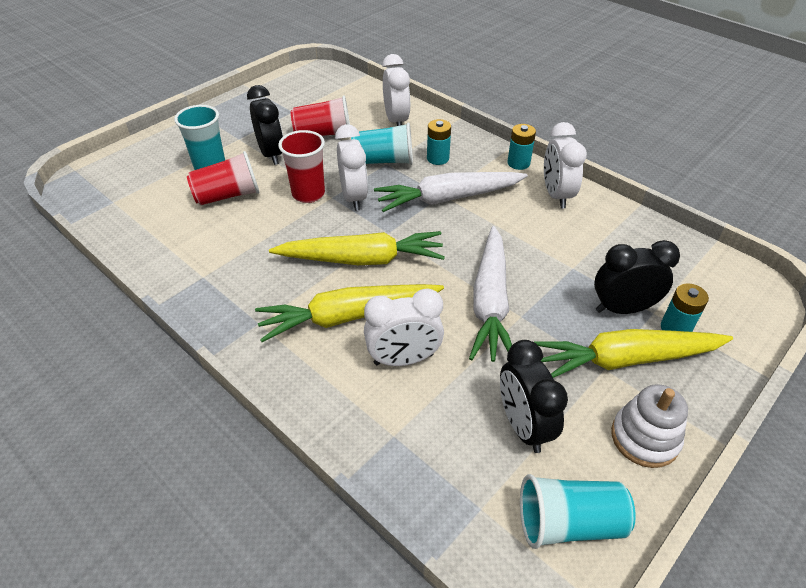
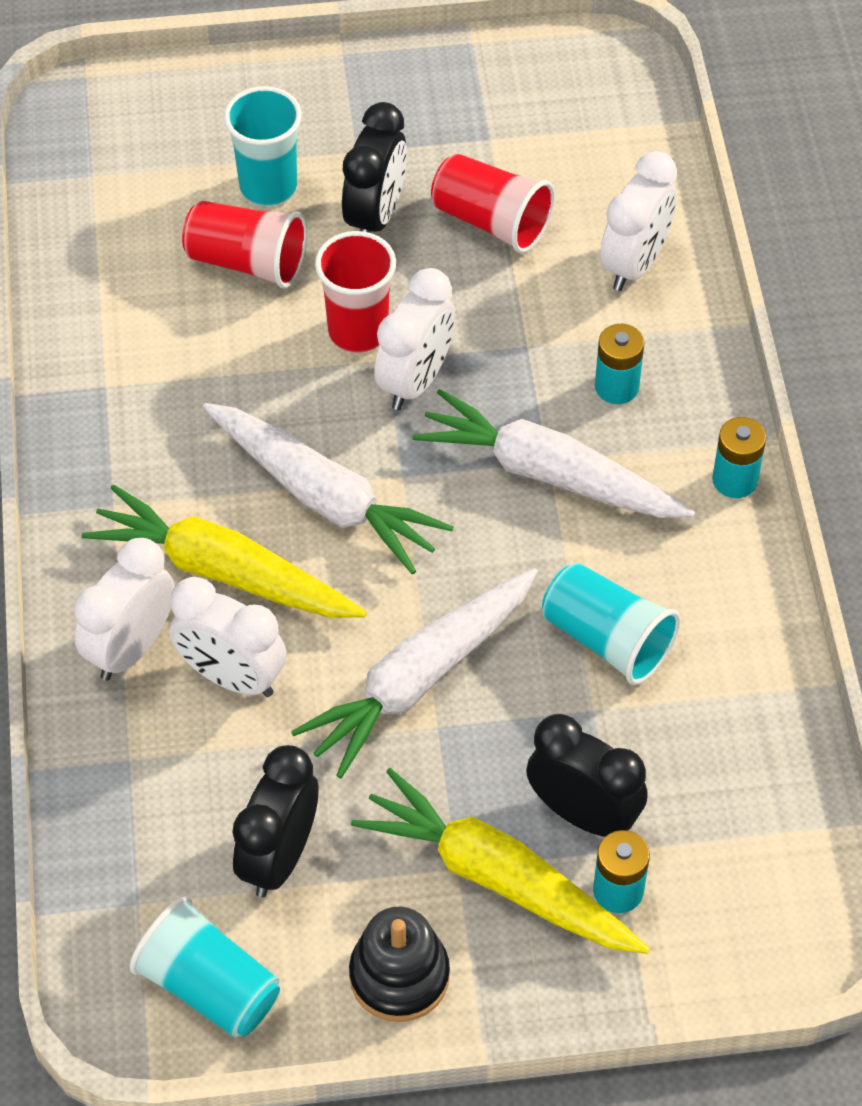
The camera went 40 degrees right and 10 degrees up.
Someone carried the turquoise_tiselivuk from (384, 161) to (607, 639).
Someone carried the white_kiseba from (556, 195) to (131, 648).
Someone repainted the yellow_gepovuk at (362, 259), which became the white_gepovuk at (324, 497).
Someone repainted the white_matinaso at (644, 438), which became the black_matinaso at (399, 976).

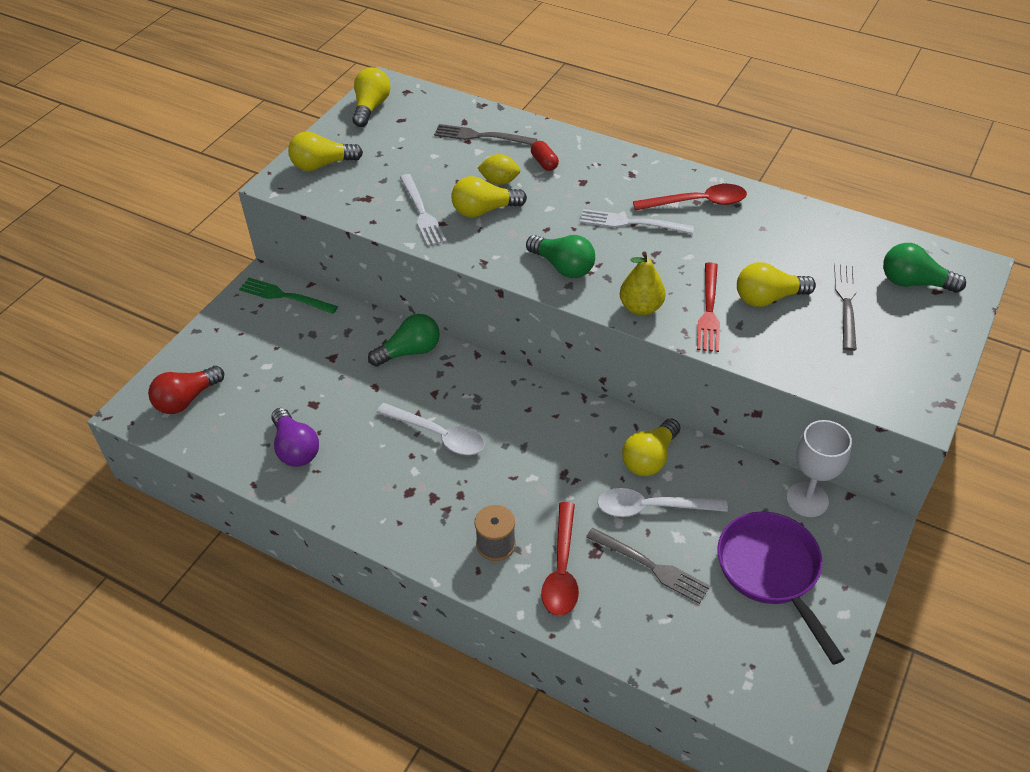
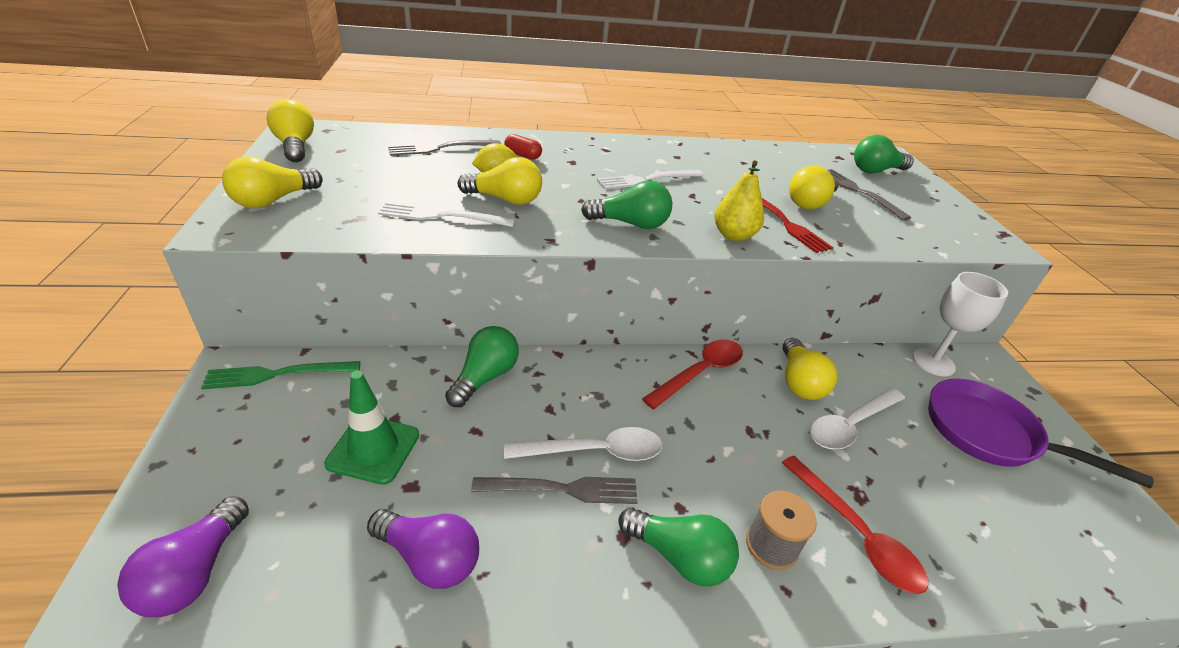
The camera went 40 degrees left and 10 degrees down.
Someone rotated the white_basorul at (422, 213) by 150 degrees clockwise.
Someone rotated the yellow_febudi at (484, 210) by 120 degrees counterclockwise.
Someone carried the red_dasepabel from (697, 202) to (700, 373).
Someone repainted the red_febudi at (187, 399), which became the purple_febudi at (195, 572).
Someone carried the grey_basorul from (652, 567) to (564, 489).
Someone put down the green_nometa at (373, 449).
Someone put down the green_febudi at (679, 556).

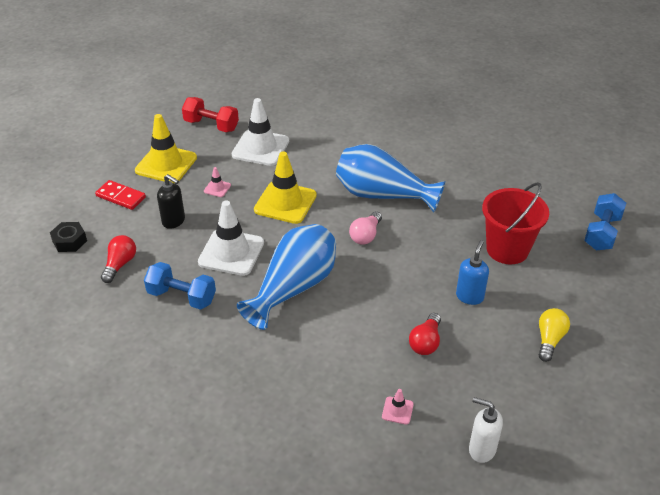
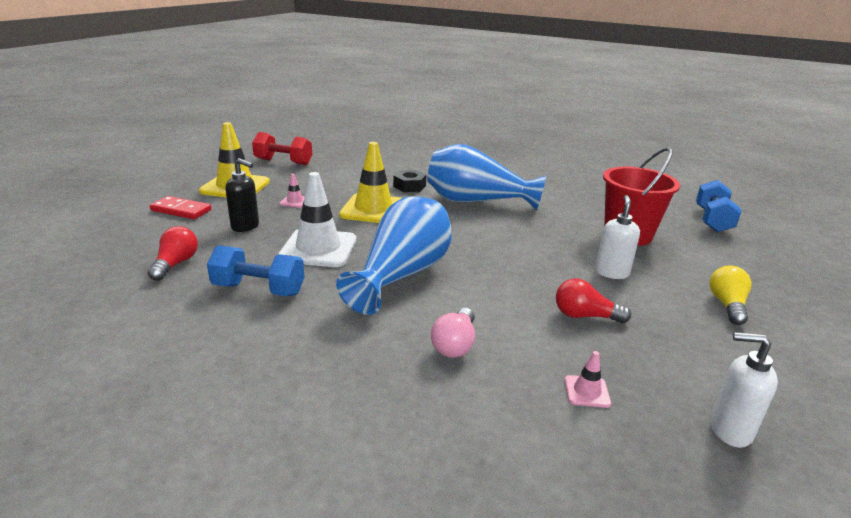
The camera went 10 degrees left and 15 degrees down.
Someone took away the white_nometa at (260, 148).
Someone carried the pink_febudi from (366, 235) to (455, 344).
Someone carried the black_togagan from (69, 241) to (409, 186).
Someone repainted the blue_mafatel at (469, 296), which became the white_mafatel at (611, 273).
Someone rotated the red_febudi at (426, 342) by 90 degrees clockwise.

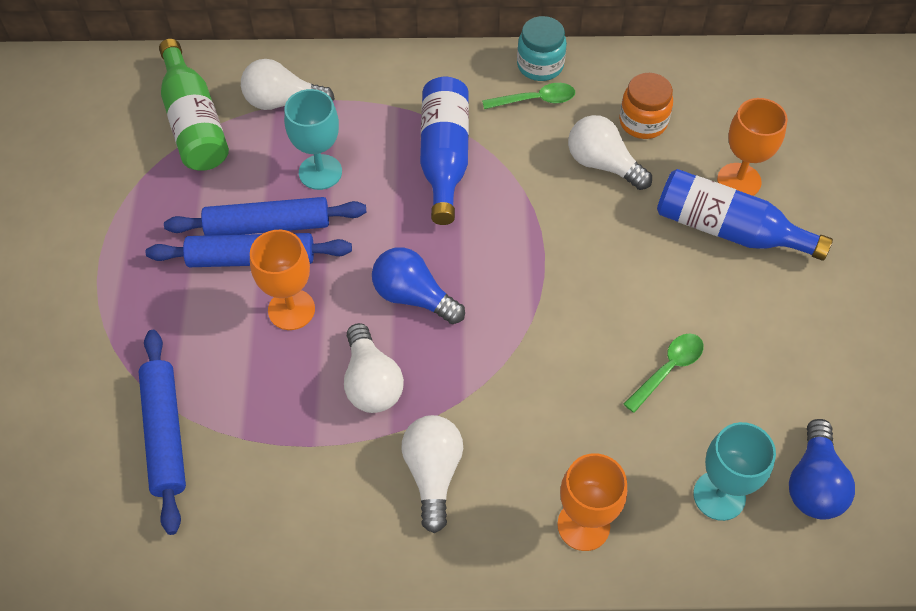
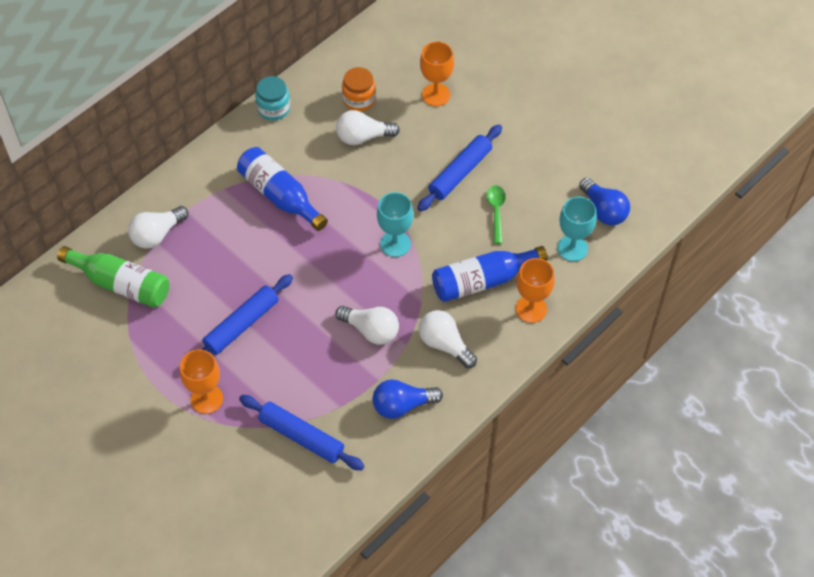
The camera went 45 degrees left and 0 degrees up.
Someone took away the green_dasepabel at (535, 100).
Someone carried the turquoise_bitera from (320, 172) to (395, 244).
Someone carried the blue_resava from (728, 230) to (483, 281).
Someone carried the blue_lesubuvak from (268, 226) to (460, 173).
Someone carried the orange_bitera from (291, 309) to (206, 399).
Someone carried the blue_febudi from (413, 297) to (402, 405).

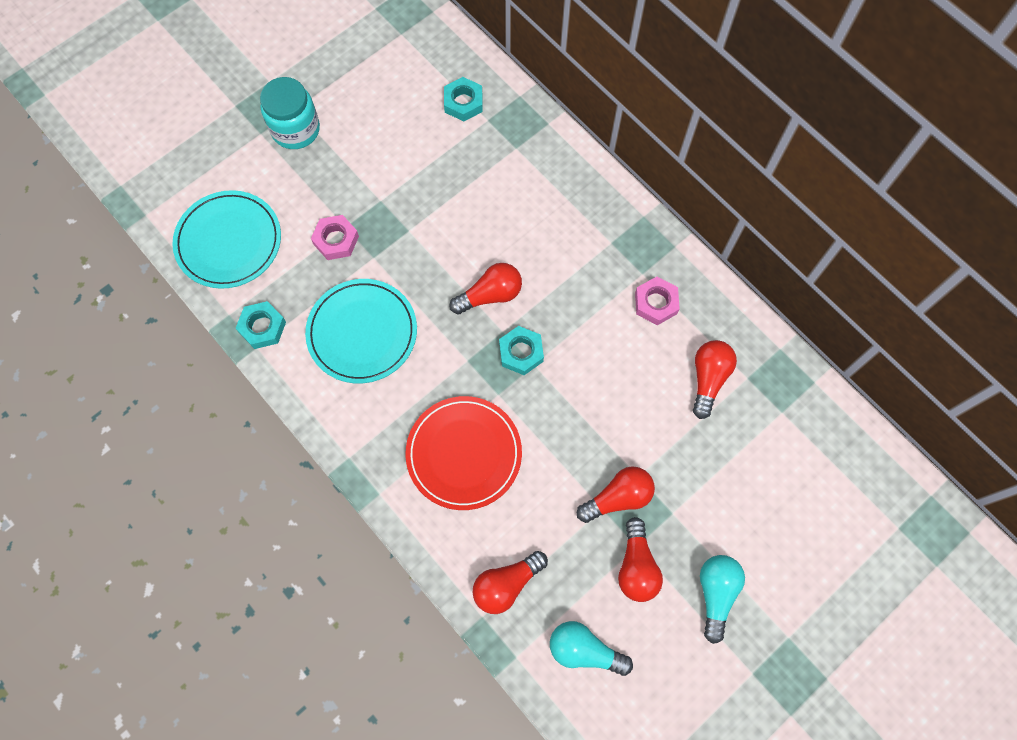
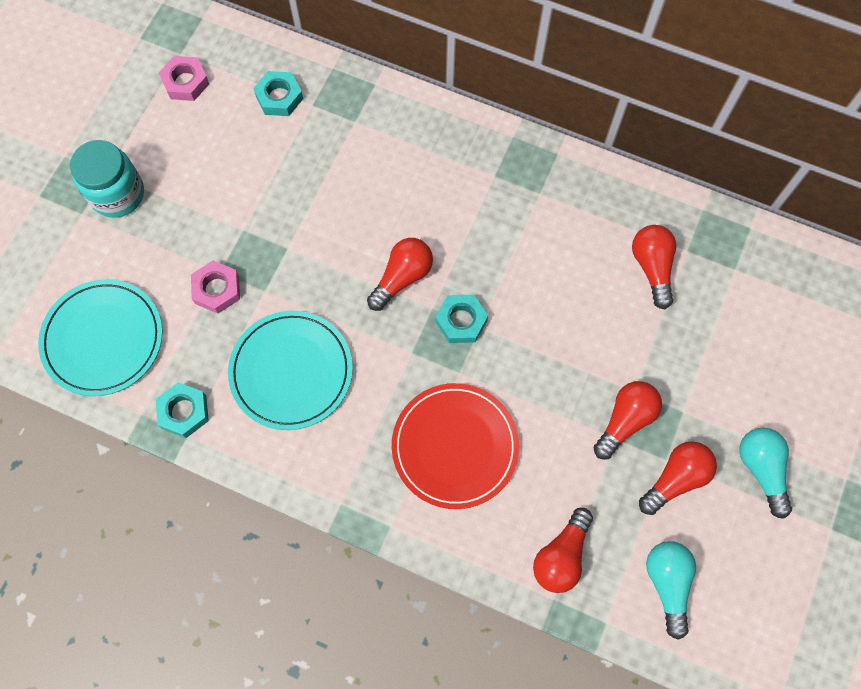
The camera went 25 degrees left and 0 degrees up.
Someone carried the pink_togagan from (656, 303) to (185, 82).
Someone rotated the red_febudi at (636, 566) by 105 degrees counterclockwise.
Someone rotated the turquoise_febudi at (584, 650) by 90 degrees clockwise.

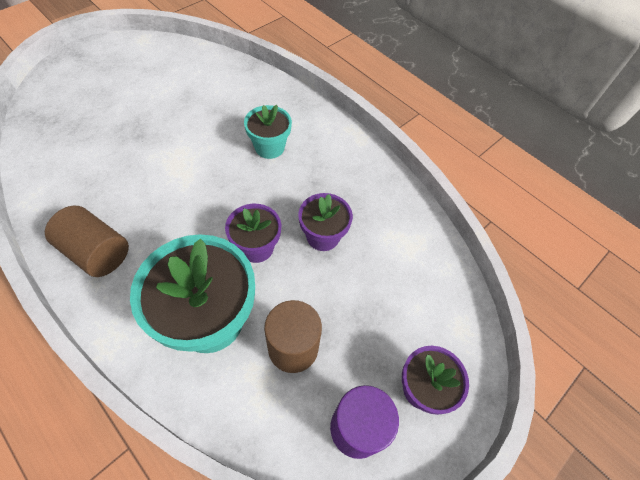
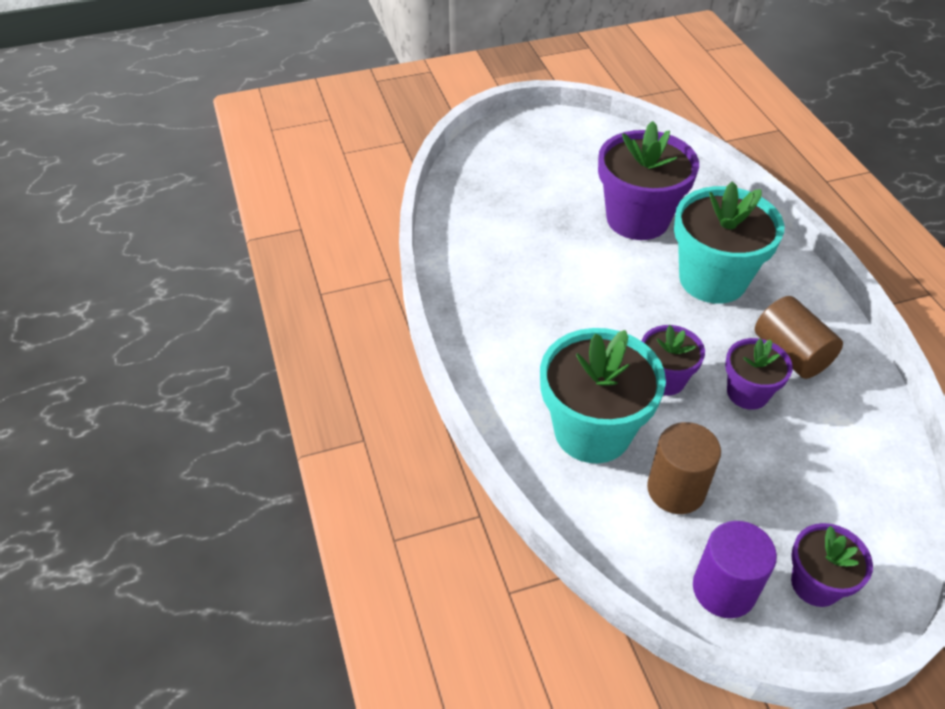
The camera went 30 degrees right and 10 degrees down.
Someone scaled the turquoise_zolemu at (269, 147) by 1.80.
Someone carried the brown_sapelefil from (97, 252) to (791, 354).
Someone put down the purple_zolemu at (637, 219).

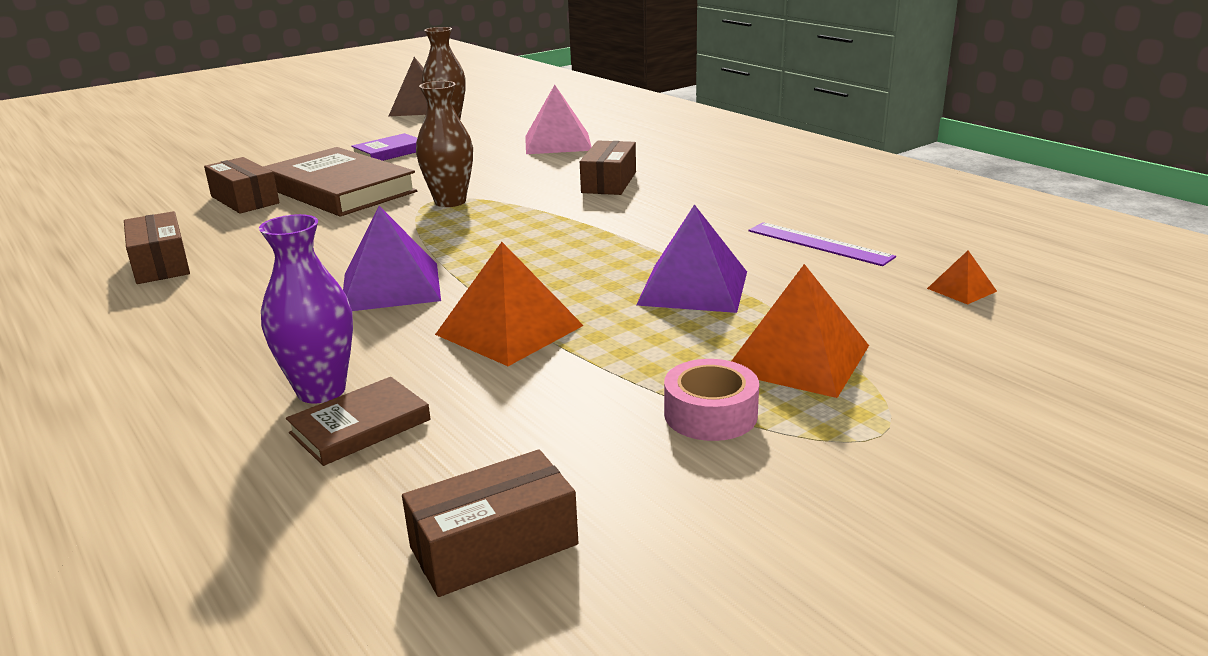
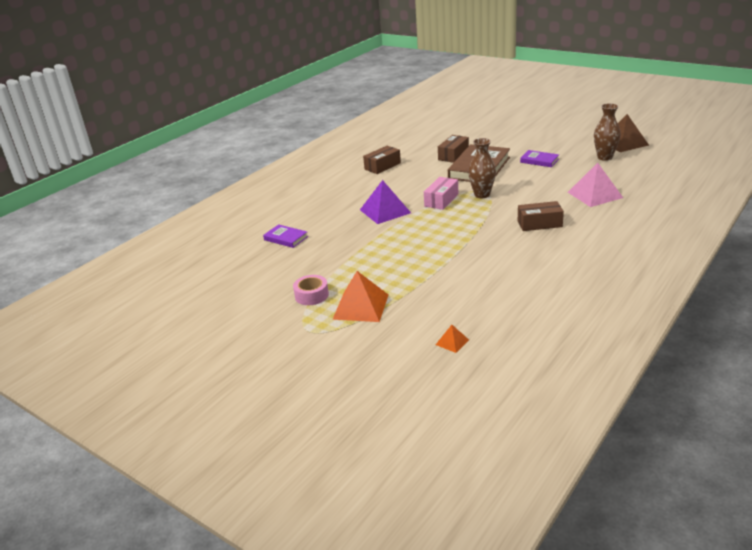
The camera went 75 degrees right and 5 degrees up.
Someone took away the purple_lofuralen at (693, 288).
Someone took away the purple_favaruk at (321, 391).
Someone took away the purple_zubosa at (819, 244).
Someone took away the orange_lofuralen at (509, 330).
Someone repainted the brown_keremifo at (360, 426), which became the purple_keremifo at (286, 238).
Someone took away the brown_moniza at (494, 546).
Someone put down the pink_moniza at (441, 200).

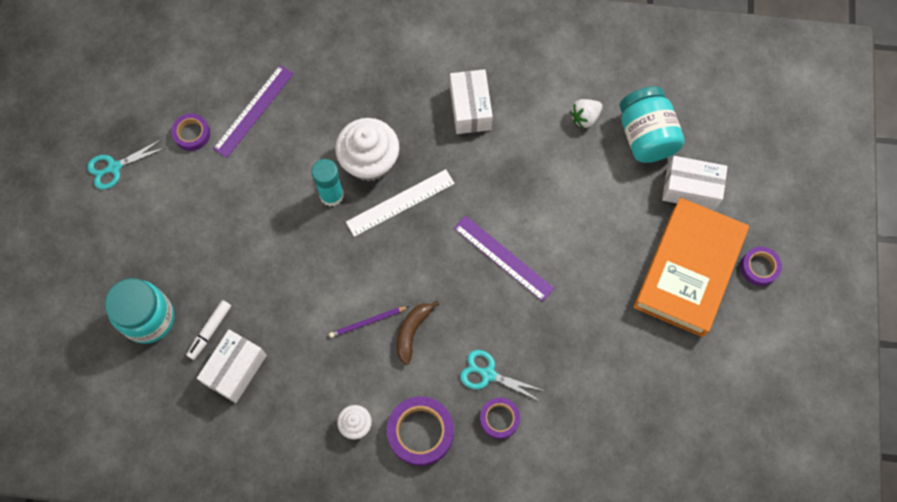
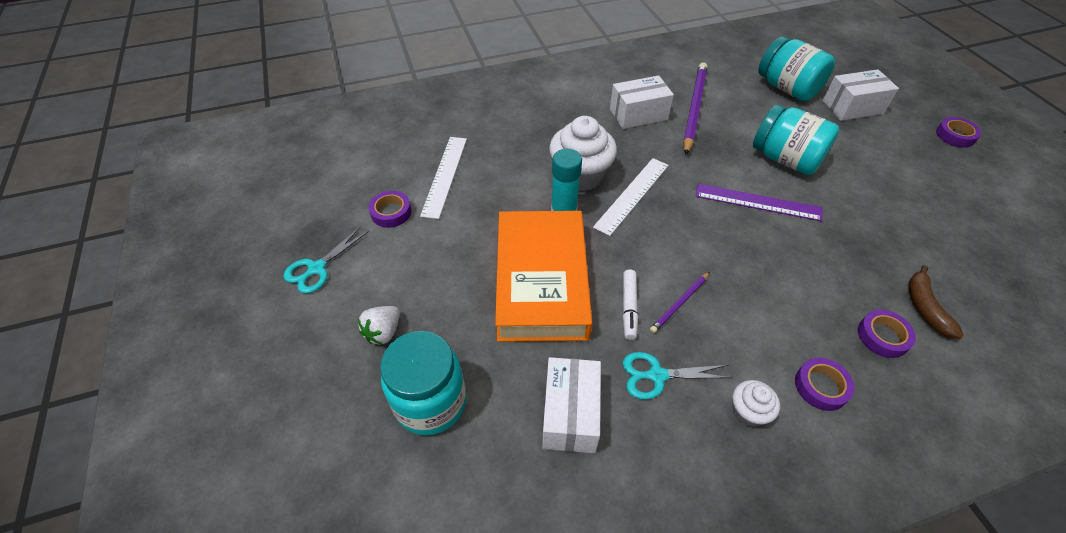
The camera went 25 degrees left and 20 degrees down.
Someone repainted the purple_zubosa at (253, 111), which became the white_zubosa at (445, 175).
Someone rotated the white_moniza at (470, 108) by 75 degrees counterclockwise.
Someone carried the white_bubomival from (585, 117) to (383, 332).
Someone carried the orange_keremifo from (688, 270) to (542, 281).
Someone carried the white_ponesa from (210, 331) to (629, 307).
Someone carried the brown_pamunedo from (412, 332) to (925, 307).
Someone carried the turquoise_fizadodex from (488, 374) to (657, 375).
Someone scaled the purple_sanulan at (420, 432) by 0.60.
Someone put down the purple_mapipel at (694, 108).
Someone put down the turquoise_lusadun at (785, 159).

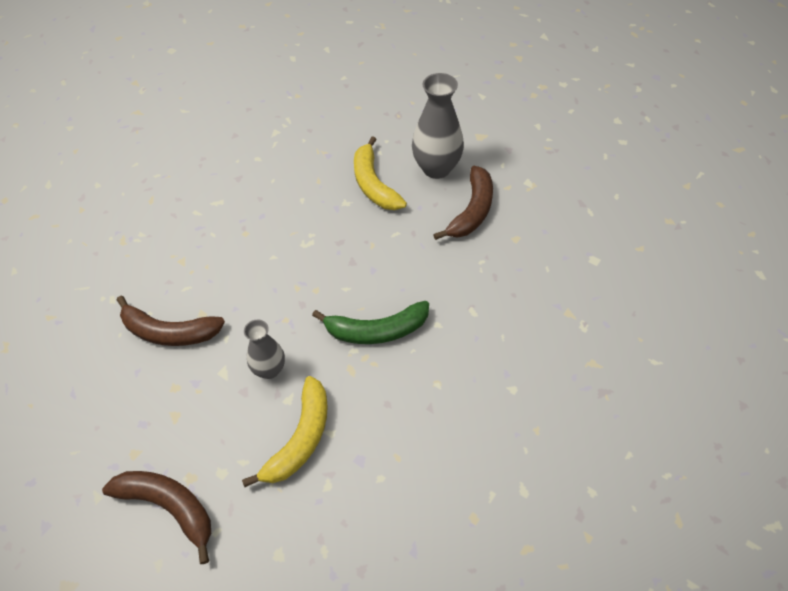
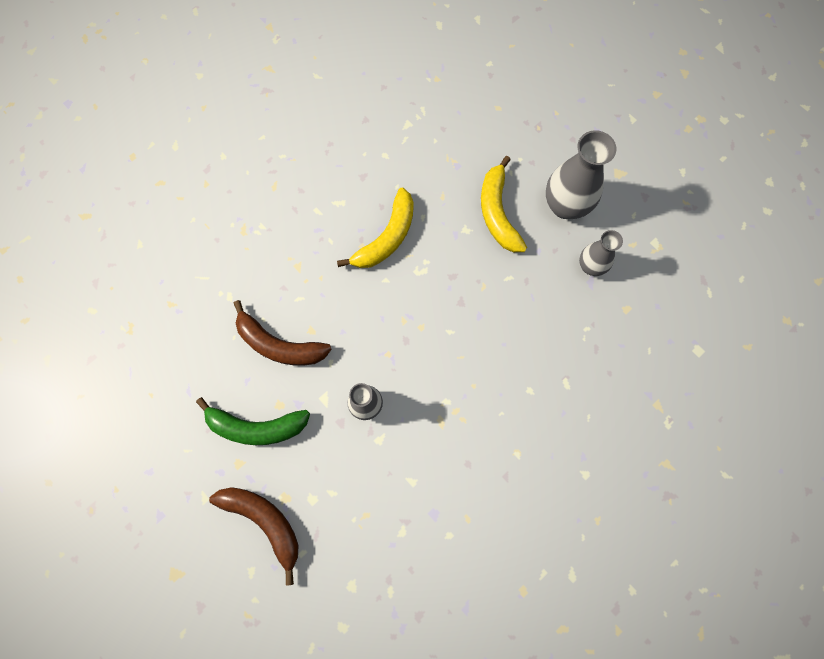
The camera went 10 degrees right and 20 degrees up.
Someone swapped the brown_pamunedo at (472, 211) for the grey_favaruk at (590, 266).
Someone carried the green_pamunedo from (377, 330) to (256, 427).
Someone carried the yellow_pamunedo from (301, 438) to (387, 237).

